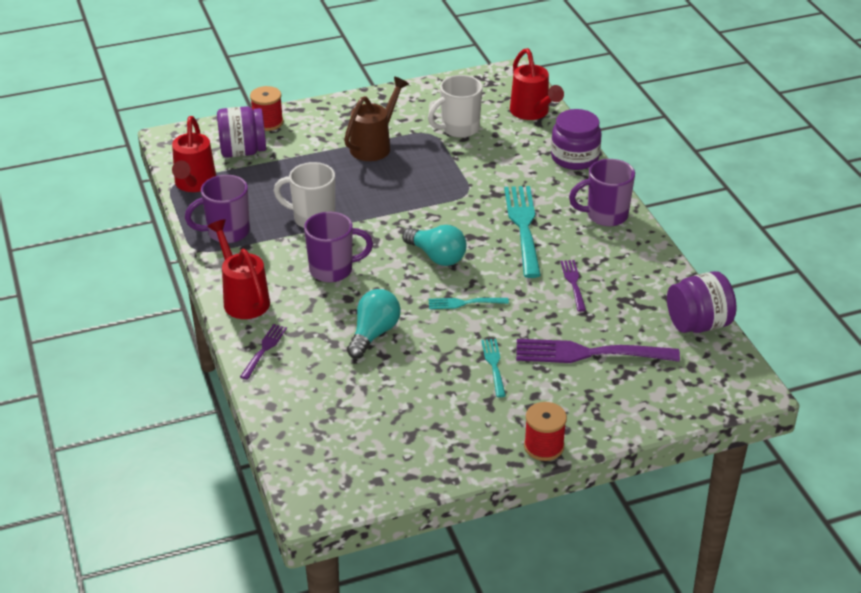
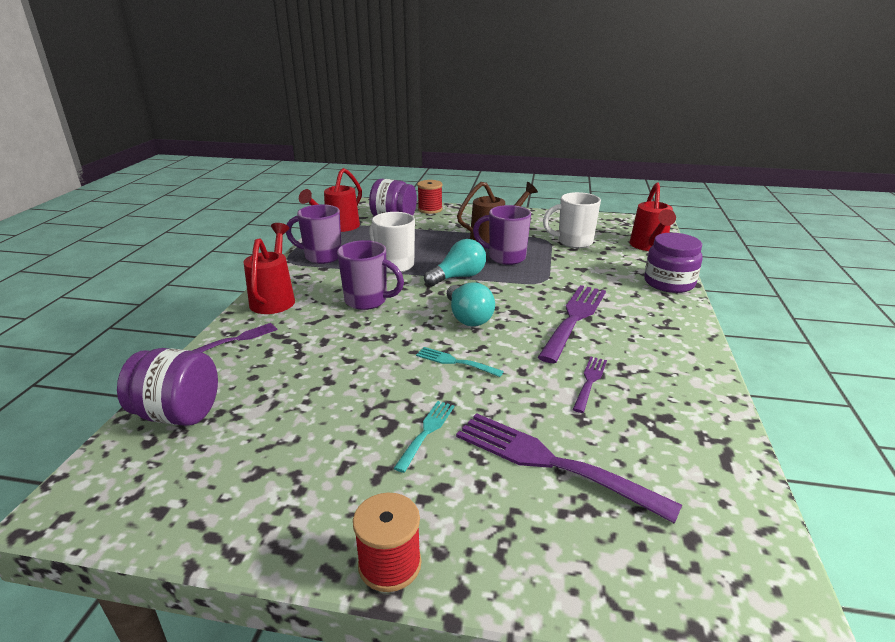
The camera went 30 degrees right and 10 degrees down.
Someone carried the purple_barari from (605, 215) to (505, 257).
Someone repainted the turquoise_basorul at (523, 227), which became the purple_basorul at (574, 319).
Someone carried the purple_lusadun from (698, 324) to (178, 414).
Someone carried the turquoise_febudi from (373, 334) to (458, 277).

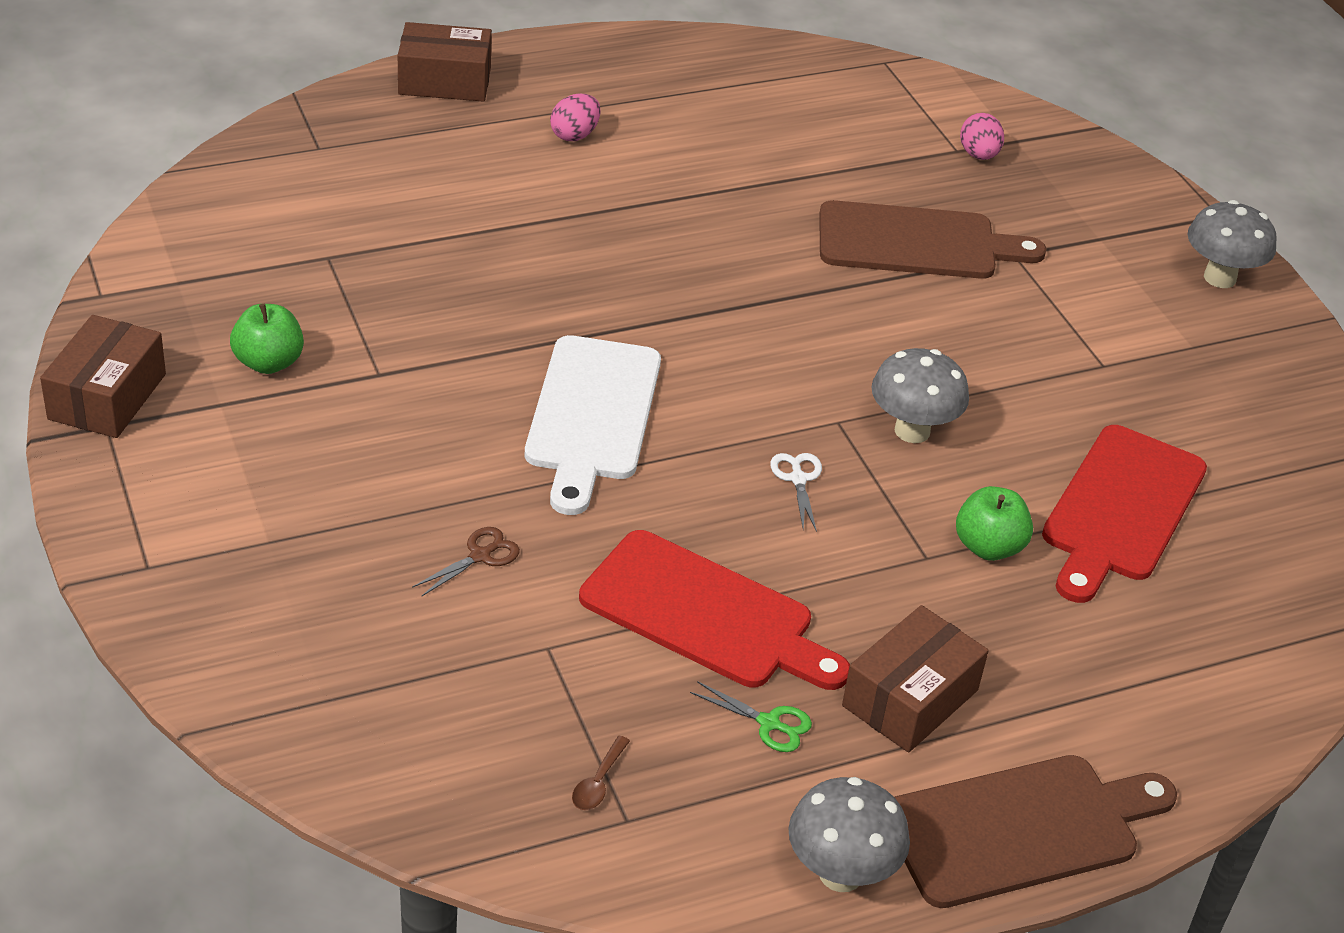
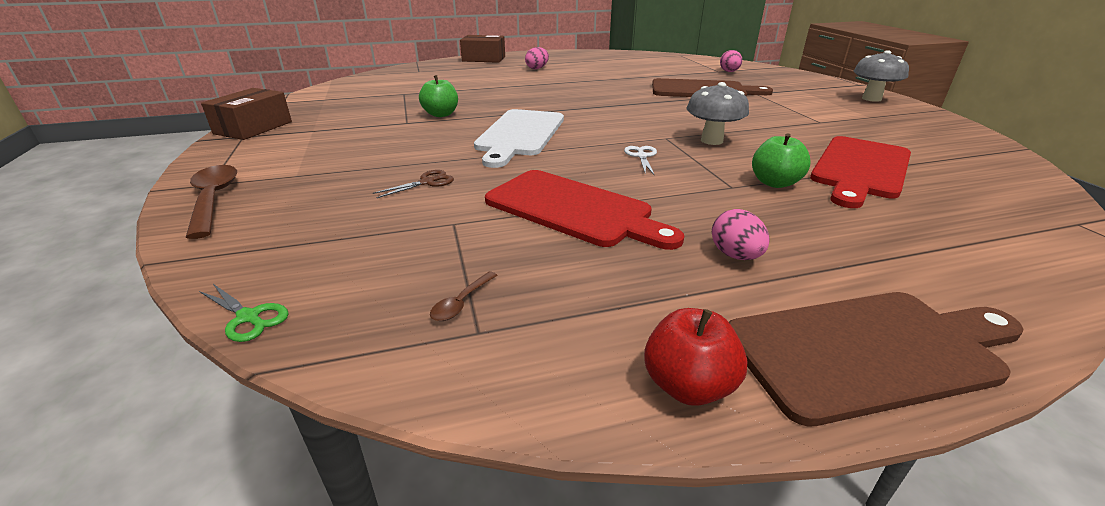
The camera went 10 degrees right and 10 degrees down.
Someone carried the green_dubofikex from (269, 362) to (441, 114).
Someone swapped the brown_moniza at (910, 698) for the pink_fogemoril at (735, 255).
Someone carried the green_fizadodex from (769, 723) to (248, 317).
Someone swapped the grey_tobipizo at (840, 873) for the red_dubofikex at (688, 386).
Someone put down the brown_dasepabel at (213, 199).

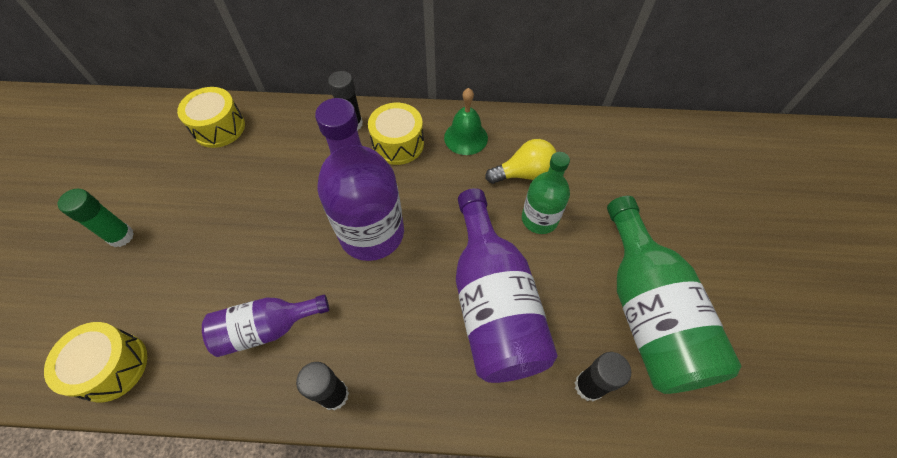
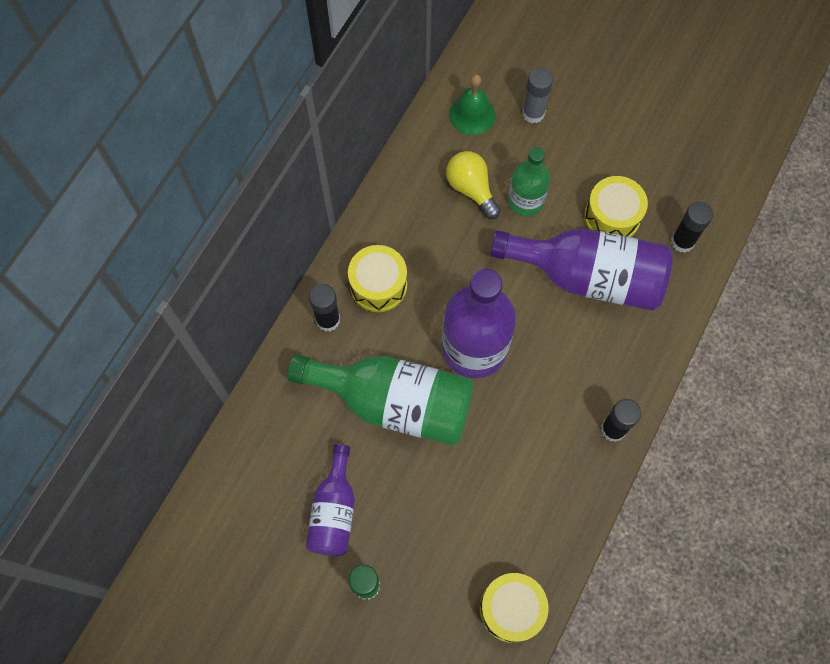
The camera went 65 degrees left and 10 degrees up.
Someone carried the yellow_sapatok from (219, 128) to (612, 217).
Someone carried the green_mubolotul from (466, 137) to (472, 114).
Someone rotated the yellow_febudi at (524, 173) by 45 degrees counterclockwise.
Someone carried the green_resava from (648, 313) to (395, 403).
Someone carried the purple_resava from (266, 328) to (334, 511).
Someone put down the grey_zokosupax at (533, 113).

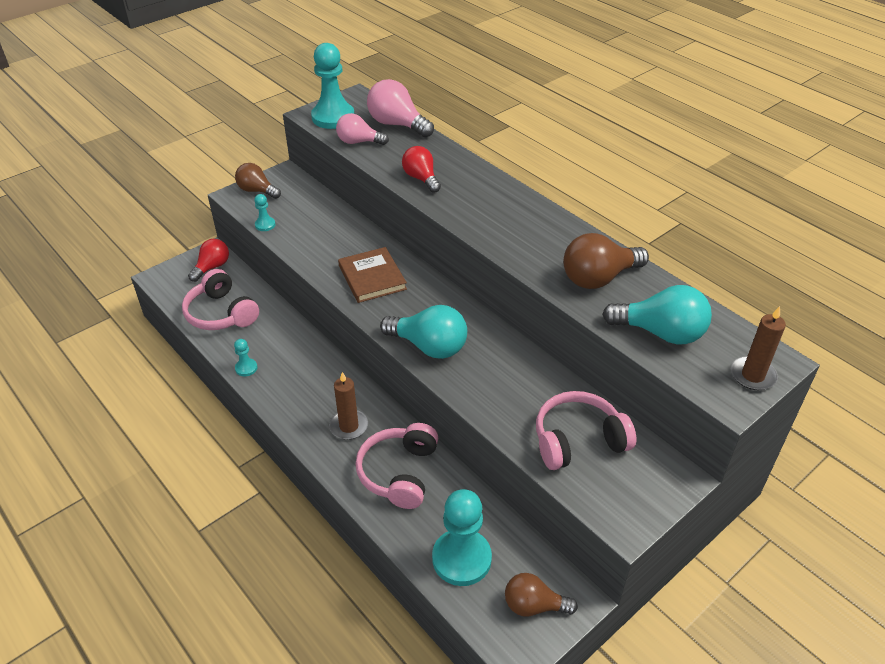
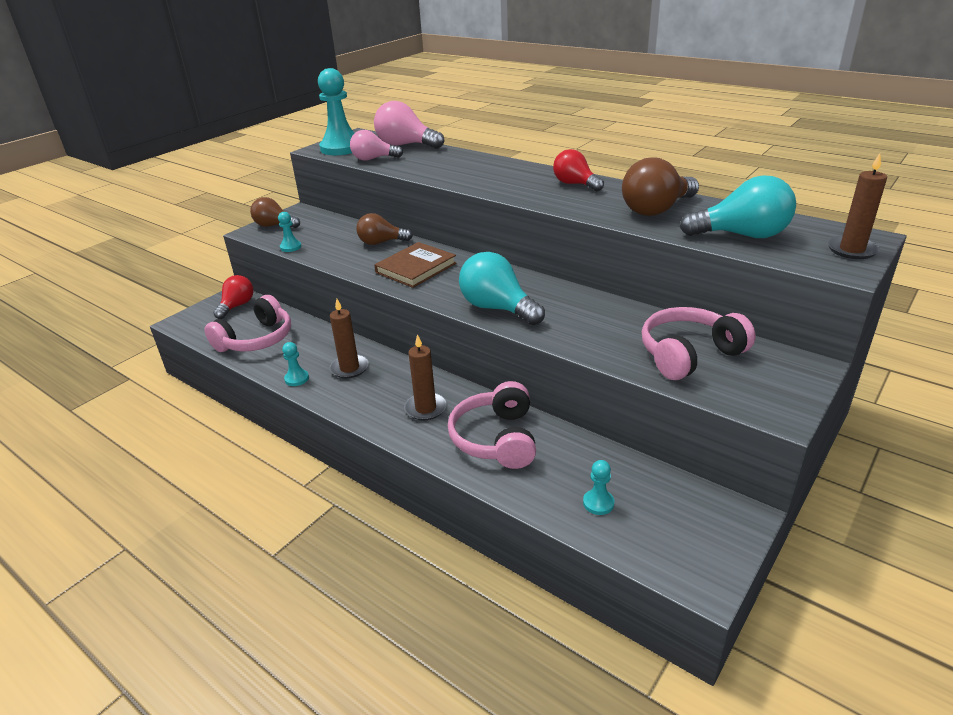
The camera went 10 degrees left and 10 degrees down.
Someone carried the red_febudi from (421, 178) to (575, 184).
Someone rotated the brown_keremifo at (372, 277) by 75 degrees clockwise.
Someone rotated the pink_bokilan at (221, 313) by 90 degrees counterclockwise.
Someone rotated the turquoise_febudi at (429, 346) by 150 degrees counterclockwise.
Someone scaled the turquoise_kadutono at (461, 559) by 0.45.
Someone carried the brown_febudi from (534, 605) to (381, 242).
Someone put down the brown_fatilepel at (349, 368).

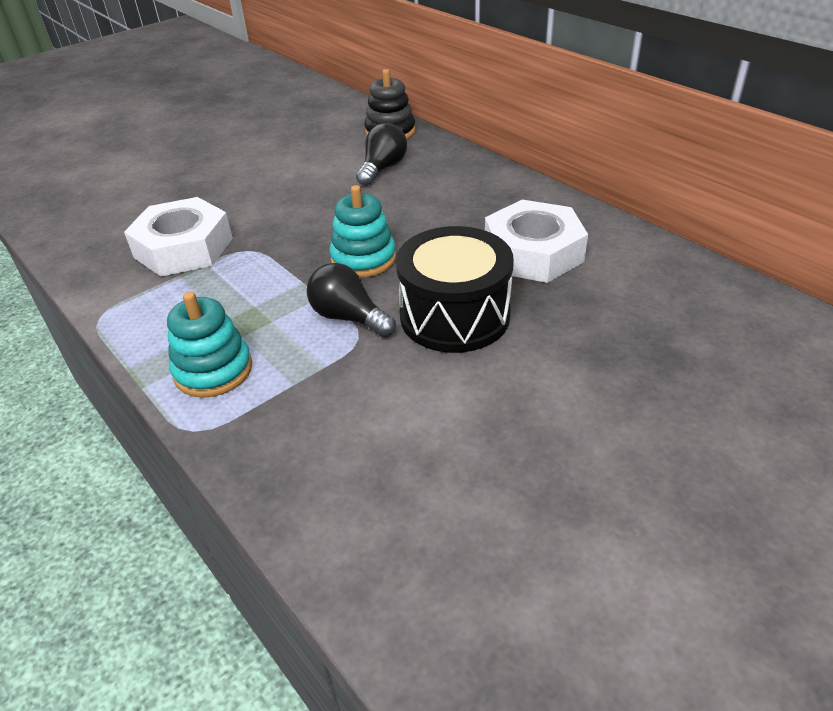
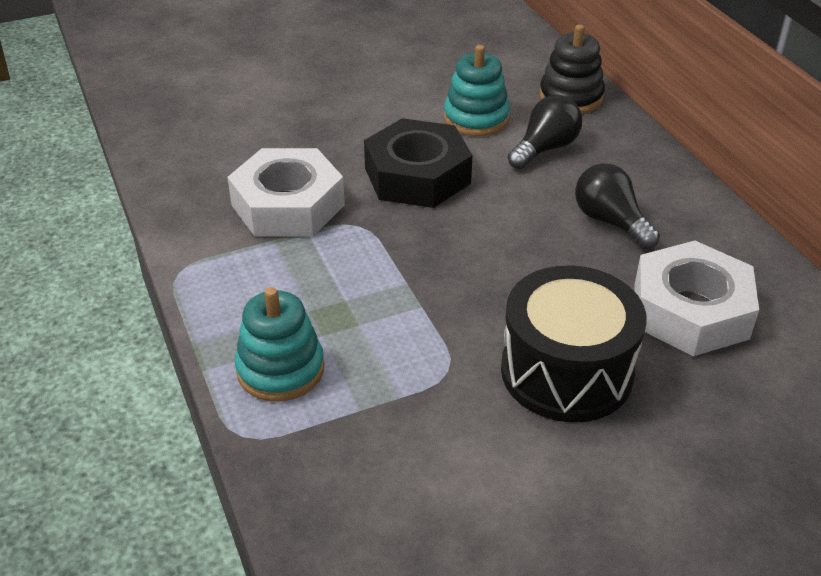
The camera went 15 degrees right and 0 degrees up.
Someone carried the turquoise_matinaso from (363, 259) to (476, 118).
Someone carried the black_febudi from (348, 317) to (610, 222).
Someone put down the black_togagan at (417, 175).

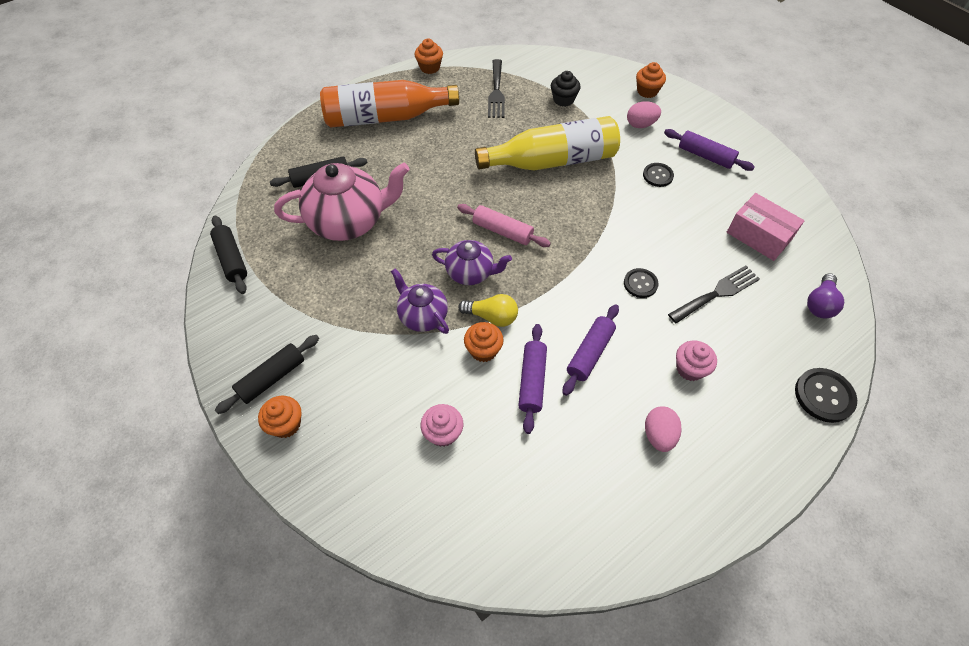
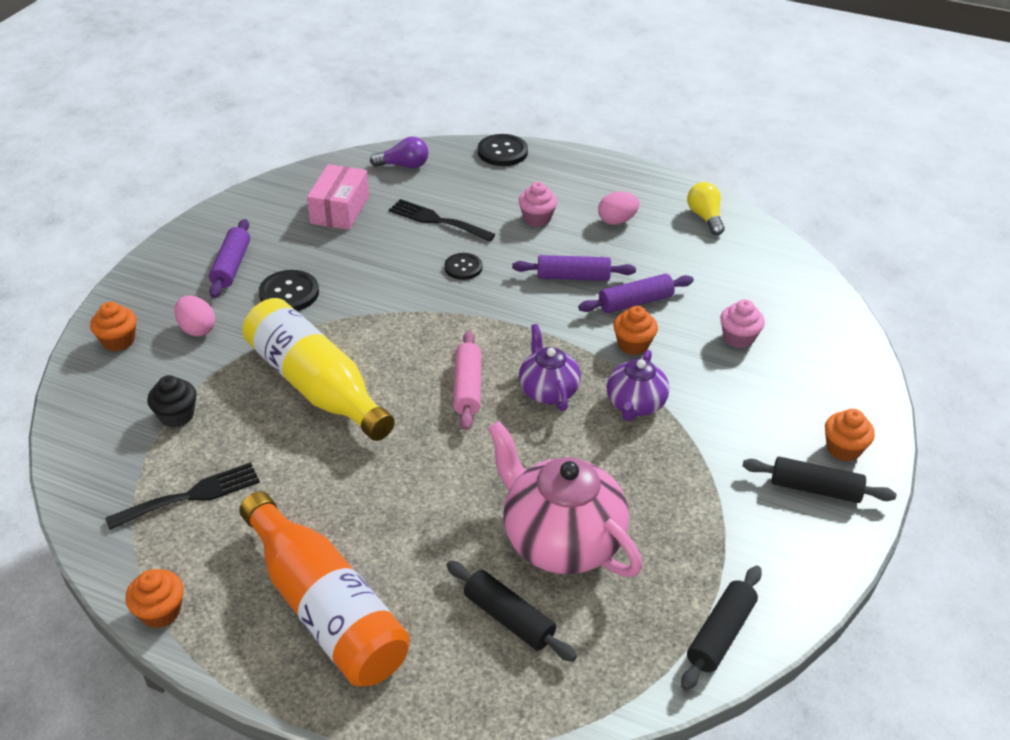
The camera went 120 degrees left and 15 degrees down.
Someone scaled the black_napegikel at (657, 175) by 1.51.
Someone carried the yellow_febudi from (492, 317) to (705, 217).

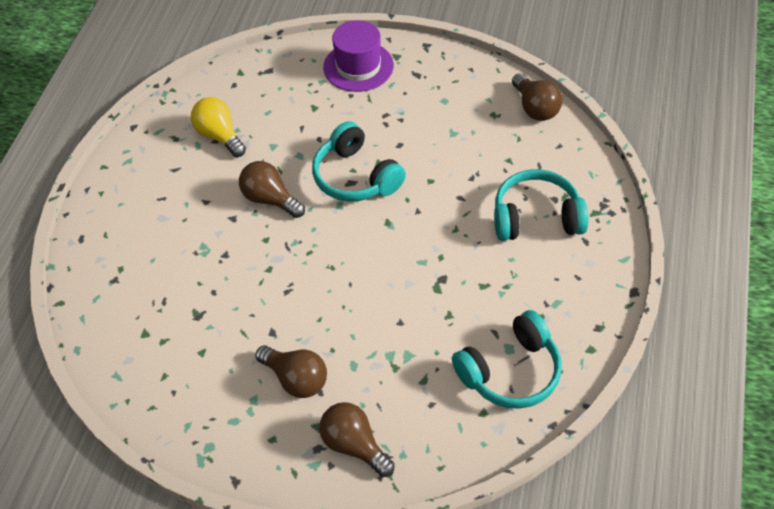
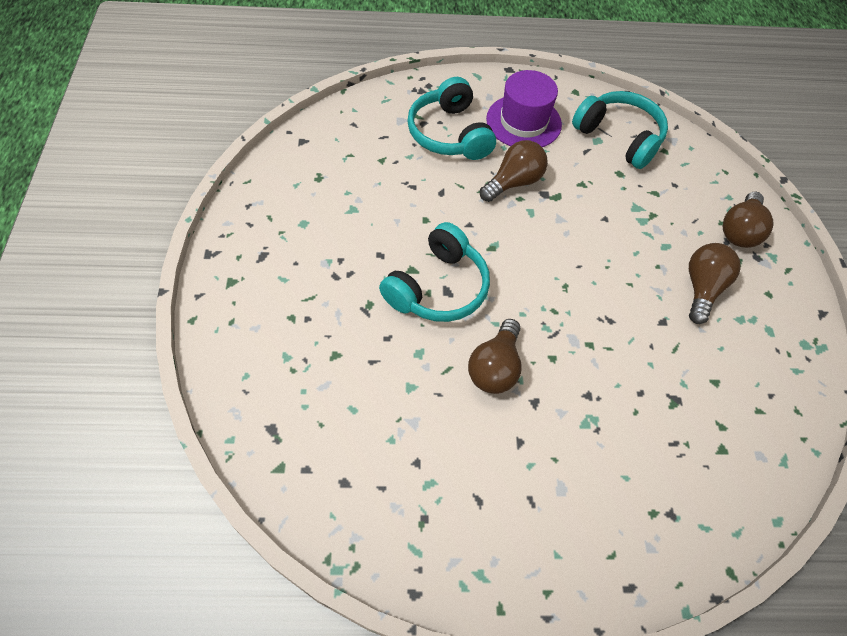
The camera went 110 degrees left and 5 degrees up.
Someone carried the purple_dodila from (358, 66) to (523, 122).
Someone carried the brown_febudi from (535, 108) to (514, 182).
Someone took away the yellow_febudi at (219, 136).

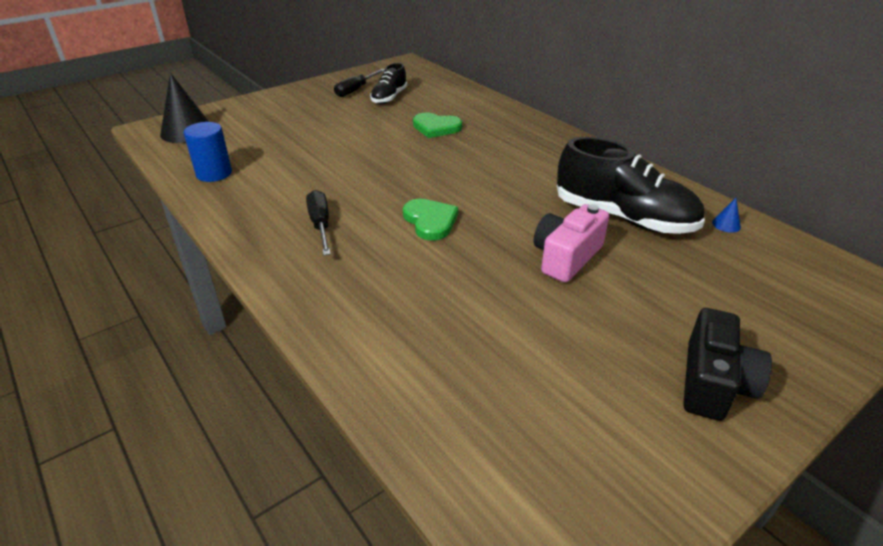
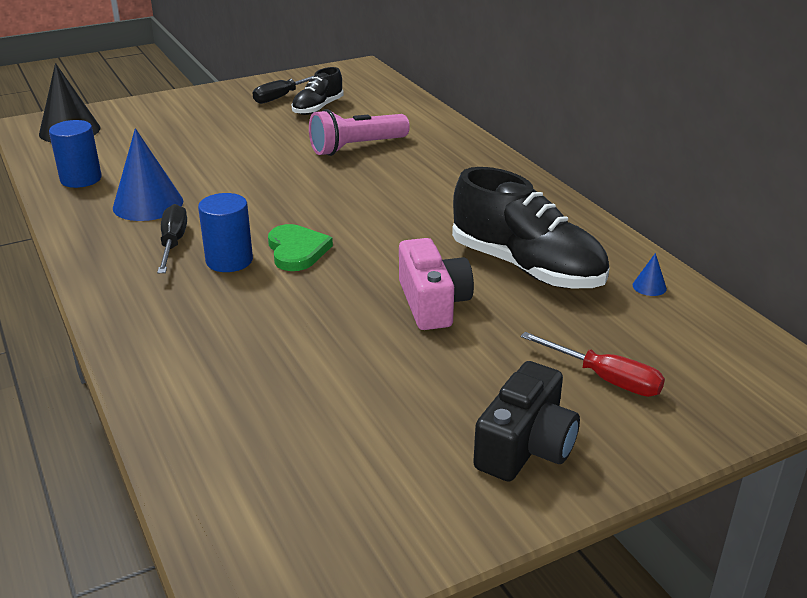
The camera went 10 degrees right and 5 degrees down.
Someone swapped the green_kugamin at (436, 127) for the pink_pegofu at (356, 147).
Someone rotated the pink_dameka at (566, 257) by 120 degrees clockwise.
Someone put down the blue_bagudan at (148, 204).
Someone put down the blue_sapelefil at (229, 260).
Someone put down the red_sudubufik at (605, 379).

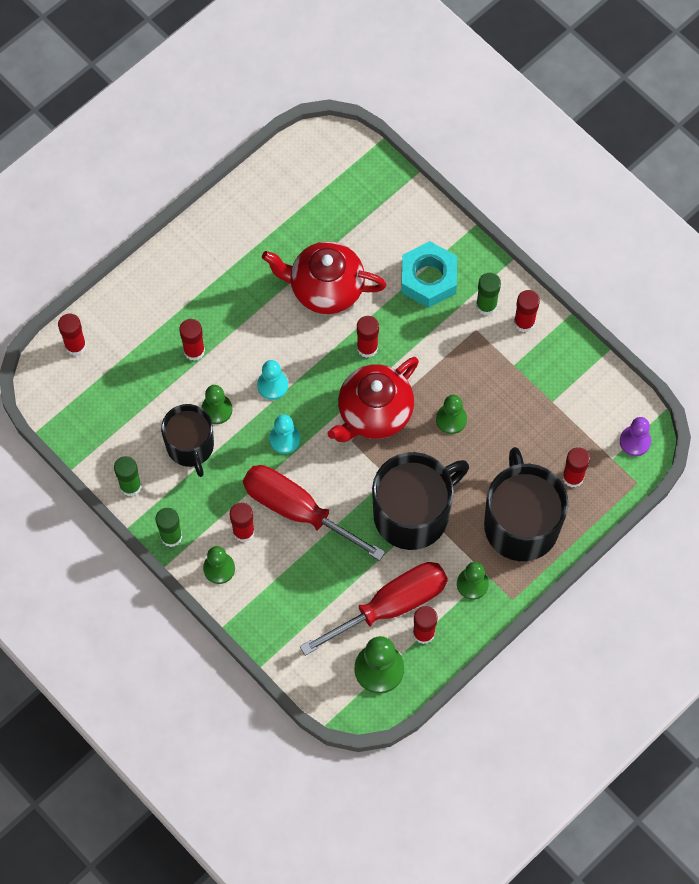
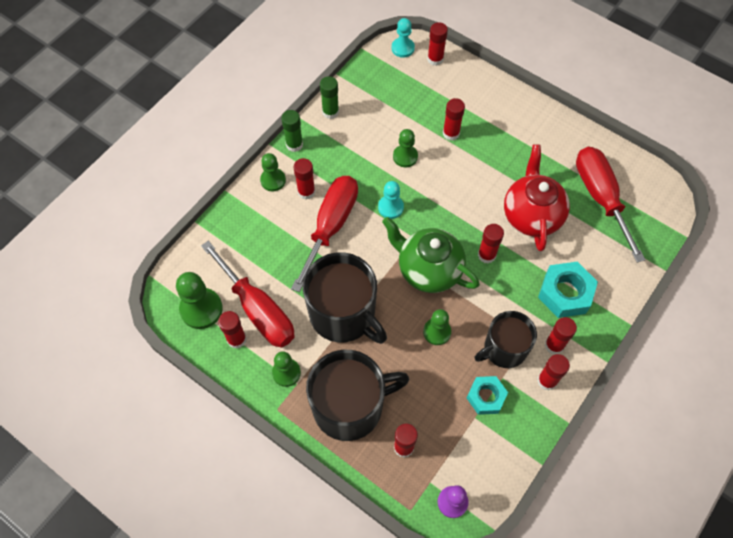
The camera went 80 degrees right and 5 degrees down.
Someone repainted the green_zokosupax at (486, 305), which became the red_zokosupax at (554, 345).
Someone repainted the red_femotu at (374, 413), which became the green_femotu at (428, 269).
Someone carried the turquoise_kadutono from (272, 385) to (403, 48).
Someone carried the black_barari from (190, 446) to (504, 349).
Someone put down the red_sudubufik at (600, 197).
Someone put down the turquoise_togagan at (486, 397).

